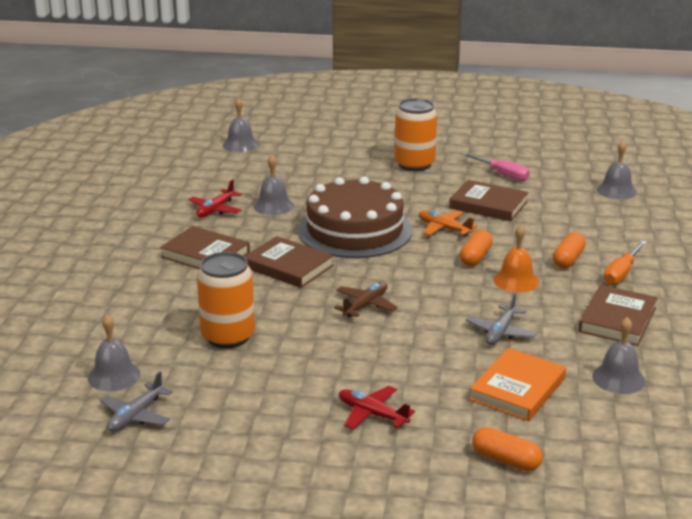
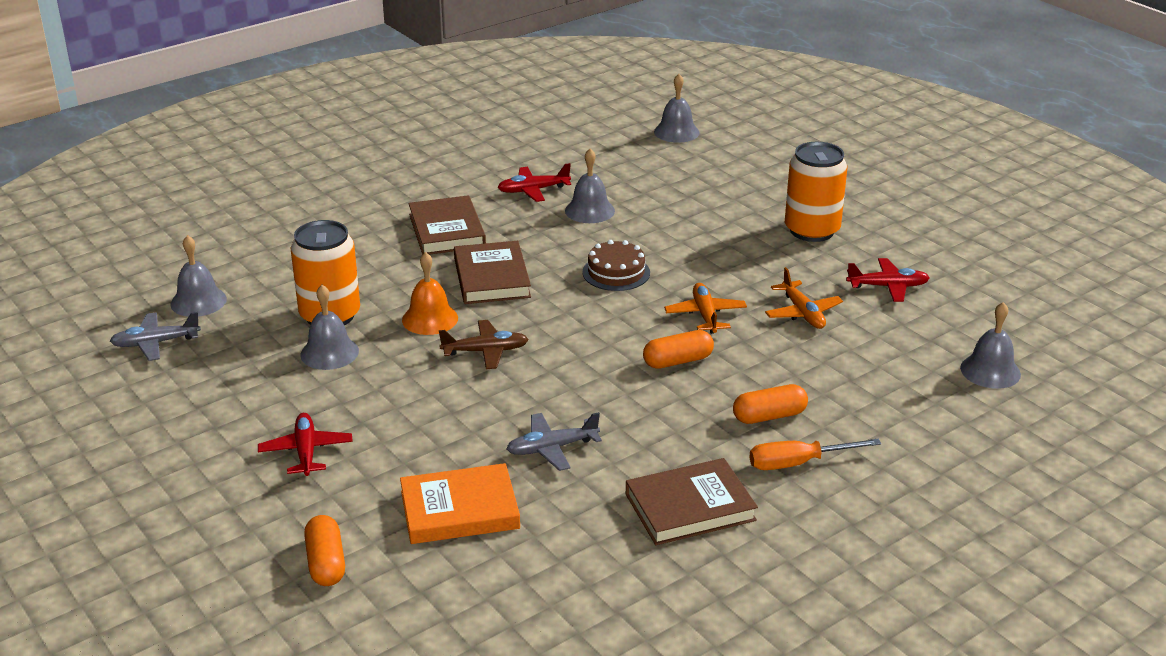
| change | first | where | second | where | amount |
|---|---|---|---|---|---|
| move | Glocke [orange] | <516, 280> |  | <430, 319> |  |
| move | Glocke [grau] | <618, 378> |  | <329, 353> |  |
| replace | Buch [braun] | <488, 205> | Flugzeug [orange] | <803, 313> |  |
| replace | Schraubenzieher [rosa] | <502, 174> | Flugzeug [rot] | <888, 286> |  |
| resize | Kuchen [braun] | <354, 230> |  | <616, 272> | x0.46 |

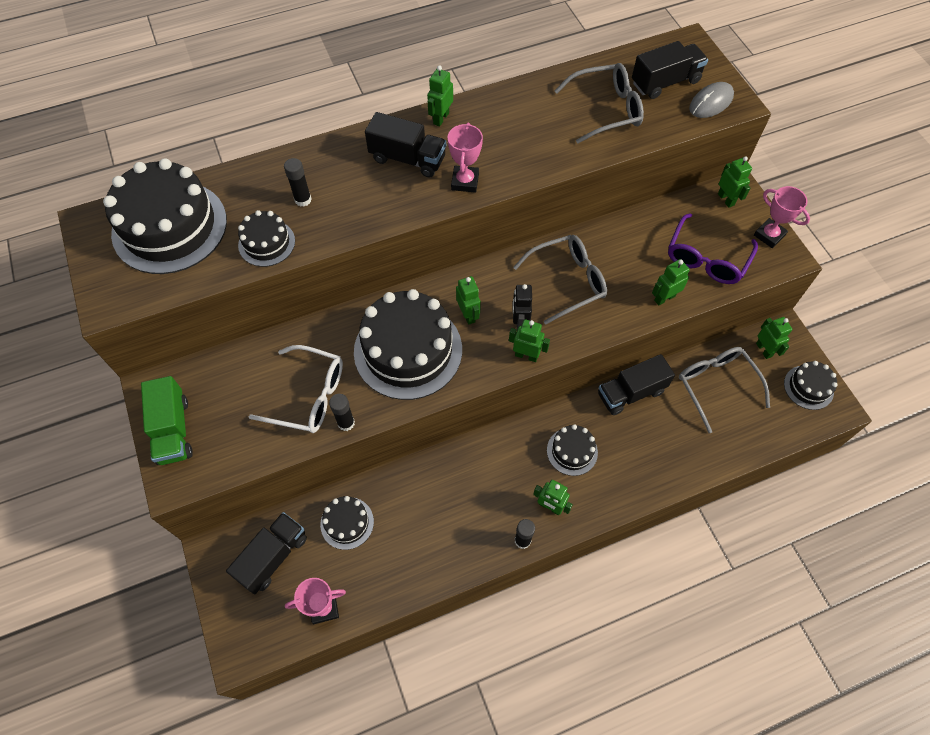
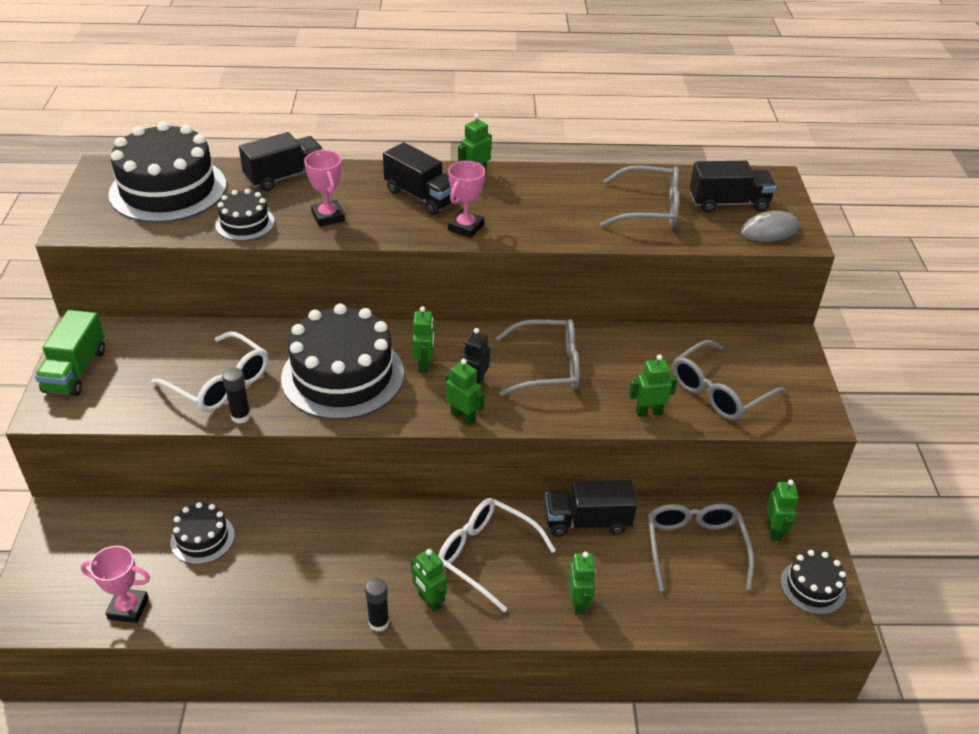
| change | first | where | second | where | amount |
|---|---|---|---|---|---|
| delete | Klebestift [schwarz] | <303, 200> |  |  |  |
| move | Lastwagen [schwarz] | <273, 557> |  | <285, 177> |  |
| move | Roboter [grün] | <726, 199> |  | <578, 603> |  |
| move | Pokal [rosa] | <769, 235> |  | <328, 217> |  |
| replace | Kuchen [schwarz] | <572, 451> | Brille [weiß] | <486, 555> |  |
| recolor | Brille [lila] | <706, 258> | Brille [grau] | <719, 391> |  |

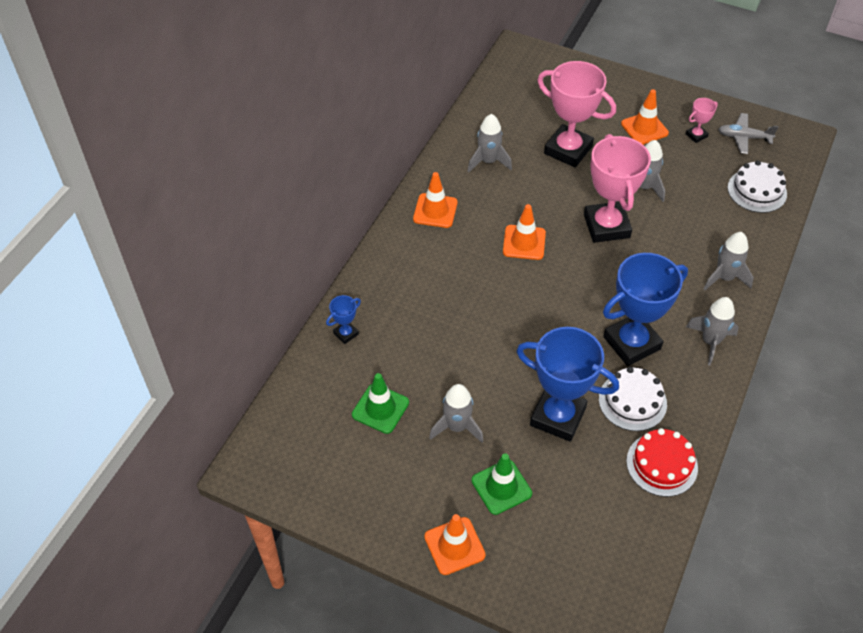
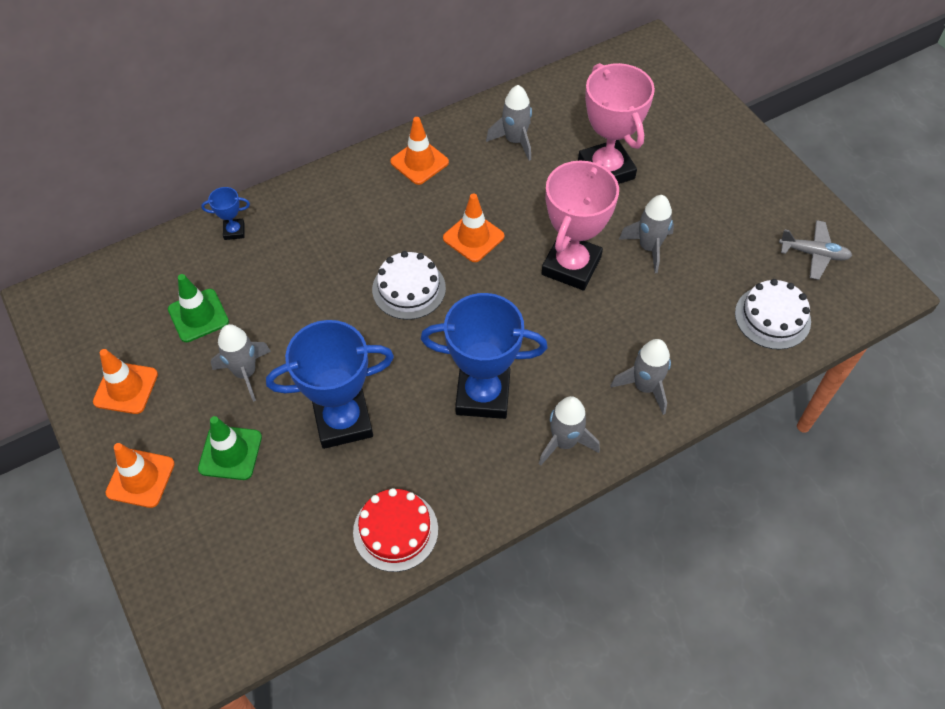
| change | first | where | second | where | amount |
|---|---|---|---|---|---|
| delete | Pokal [rosa] | <696, 135> |  |  |  |
| move | Kuchen [weiß] | <632, 401> |  | <409, 288> |  |
| move | Leitkegel [orange] | <644, 128> |  | <126, 388> |  |
| rotate | Pokal [blau] | <557, 416> |  | <343, 421> | 75 degrees counterclockwise |
| rotate | Flugzeug [grau] | <744, 137> |  | <813, 254> | 150 degrees clockwise |

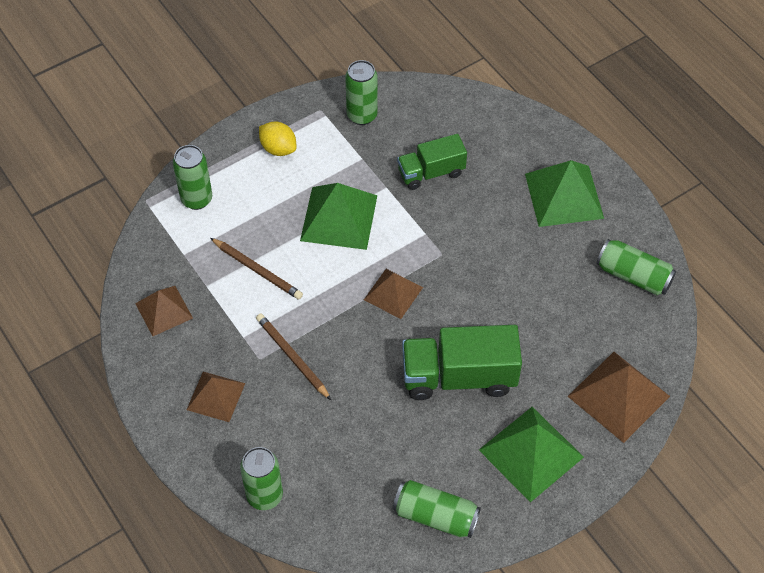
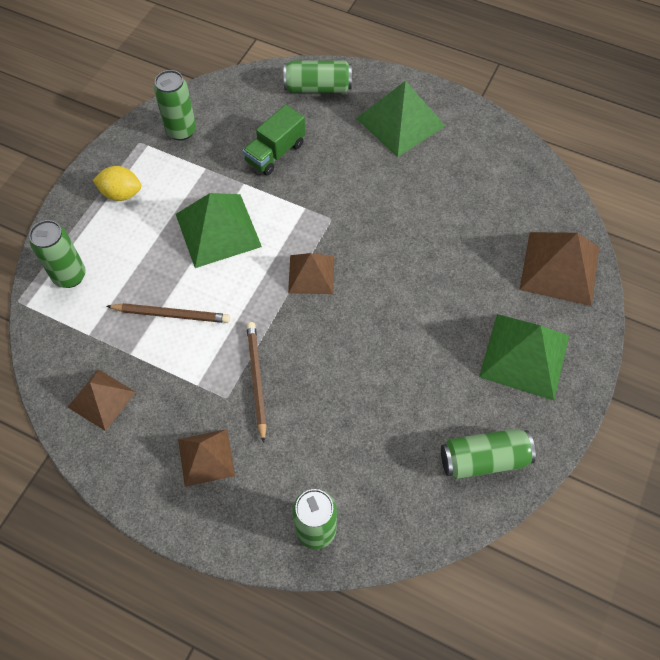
| change | first | where | second | where | amount |
|---|---|---|---|---|---|
| delete | Lastwagen [grün] | <459, 376> |  |  |  |
| move | Dose [grün] | <633, 276> |  | <318, 87> |  |
| rotate | Bleistift [braun] | <292, 357> |  | <257, 380> | 60 degrees clockwise |

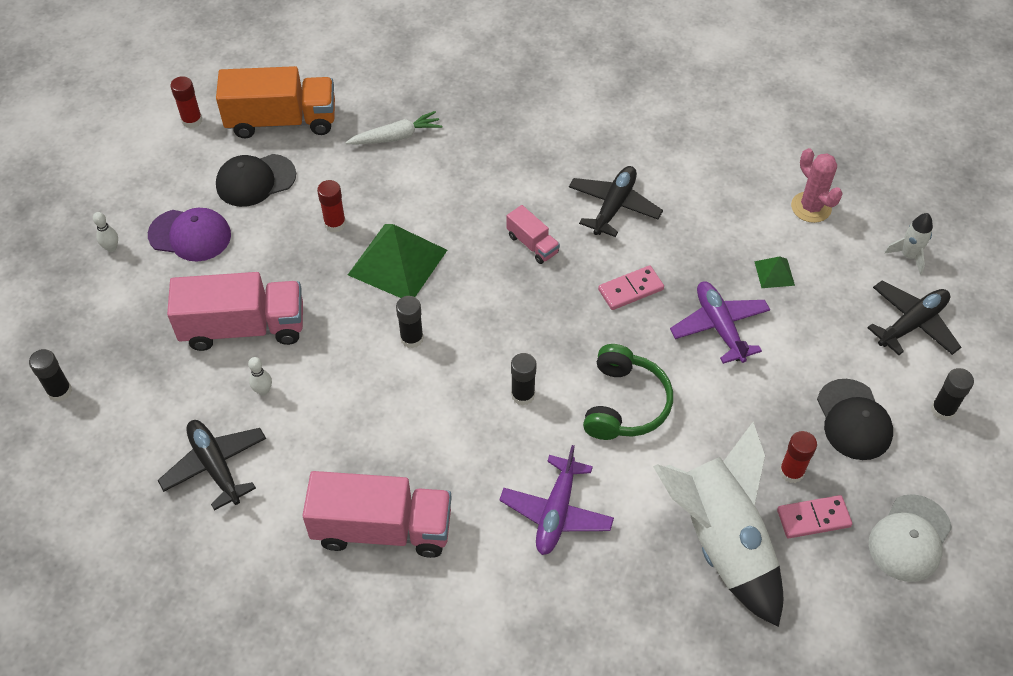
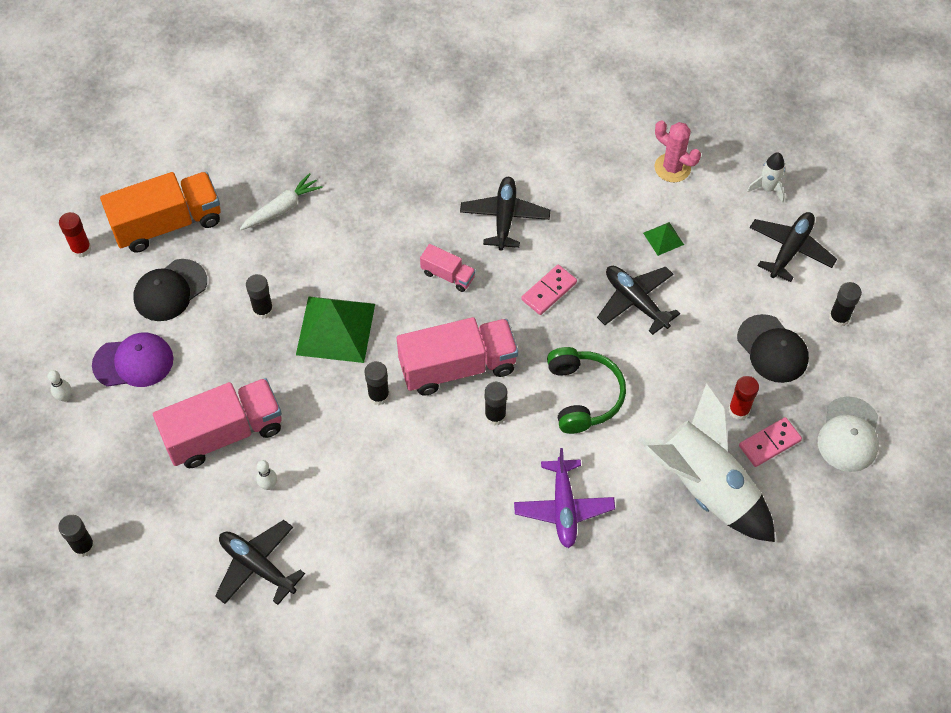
| change | first | where | second | where | amount |
|---|---|---|---|---|---|
| move | Lastwagen [rosa] | <382, 529> |  | <458, 367> |  |
| recolor | Klebestift [rot] | <335, 224> | Klebestift [schwarz] | <263, 310> |  |
| recolor | Flugzeug [lila] | <719, 327> | Flugzeug [schwarz] | <636, 302> |  |

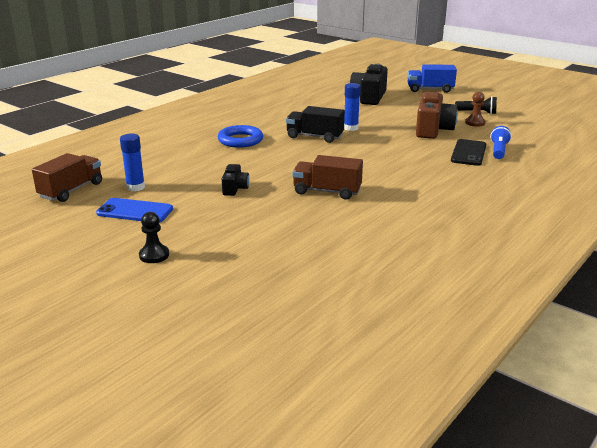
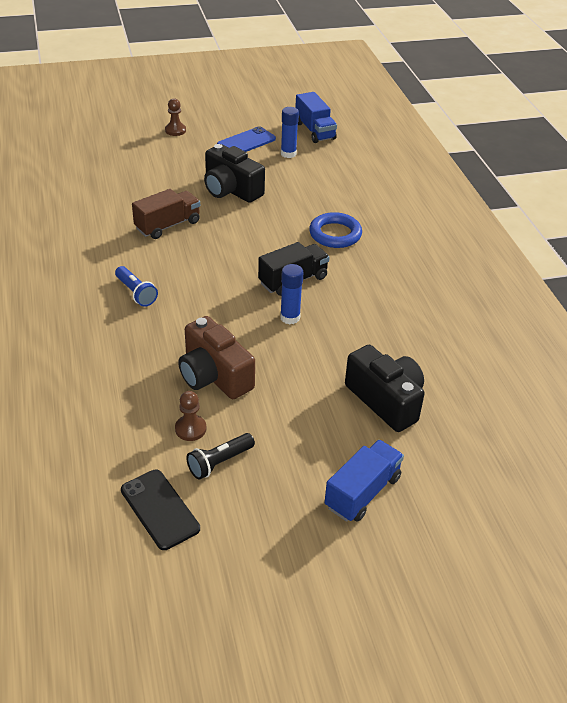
| change | first | where | second | where | amount |
|---|---|---|---|---|---|
| move | Handy [schwarz] | <468, 153> |  | <160, 509> |  |
| move | Taschenlampe [blau] | <498, 151> |  | <136, 293> |  |
| recolor | Lastwagen [braun] | <71, 190> | Lastwagen [blau] | <314, 131> |  |
| recolor | Bauer [schwarz] | <154, 255> | Bauer [braun] | <175, 130> |  |
| resize | Kamera [schwarz] | <235, 188> |  | <231, 190> | x1.90 |

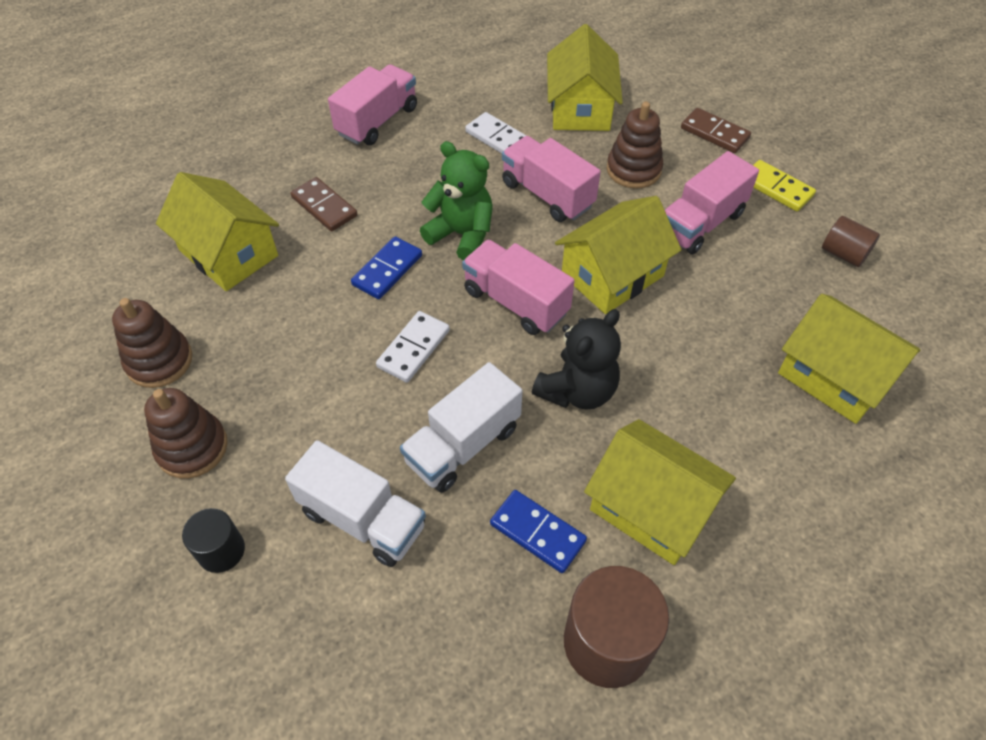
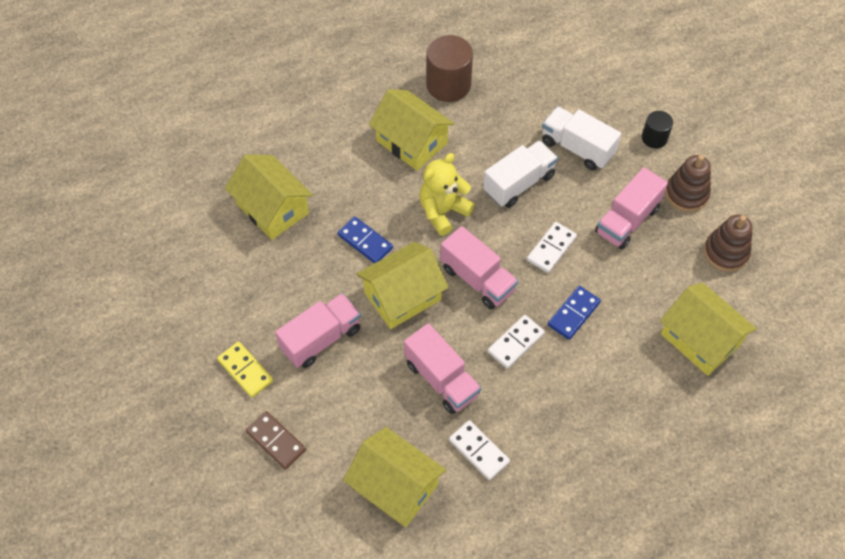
| change | first | where | second | where | amount |
|---|---|---|---|---|---|
| delete | Dominostein [braun] | <324, 207> |  |  |  |
| delete | Stapelspielzeug [braun] | <633, 170> |  |  |  |
| delete | Vollzylinder [braun] | <843, 254> |  |  |  |
| move | Lastwagen [rosa] | <377, 121> |  | <627, 220> |  |
| move | Dominostein [blau] | <537, 532> |  | <365, 242> |  |
| replace | Teddybär [grün] | <462, 235> | Dominostein [weiß] | <515, 343> |  |
| recolor | Teddybär [schwarz] | <577, 390> | Teddybär [gelb] | <443, 211> |  |
| rotate | Haus [gelb] | <580, 108> |  | <395, 486> | 60 degrees counterclockwise |

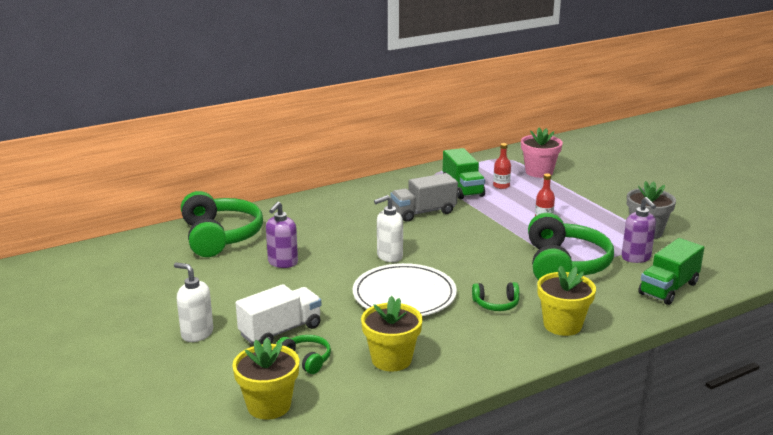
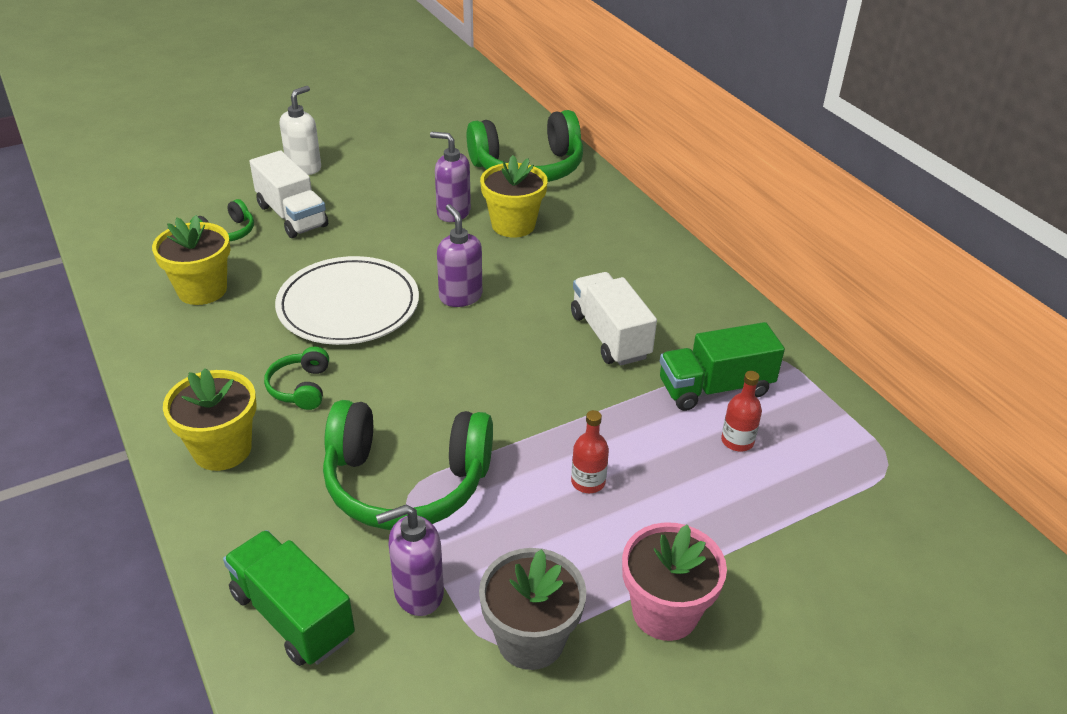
| change | first | where | second | where | amount |
|---|---|---|---|---|---|
| move | Blumentopf [gelb] | <269, 405> |  | <513, 225> |  |
| move | Blumentopf [rosa] | <539, 172> |  | <665, 612> |  |
| recolor | Seifenspender [weiß] | <389, 256> | Seifenspender [lila] | <460, 296> |  |
| recolor | Lastwagen [grau] | <423, 212> | Lastwagen [weiß] | <610, 336> |  |

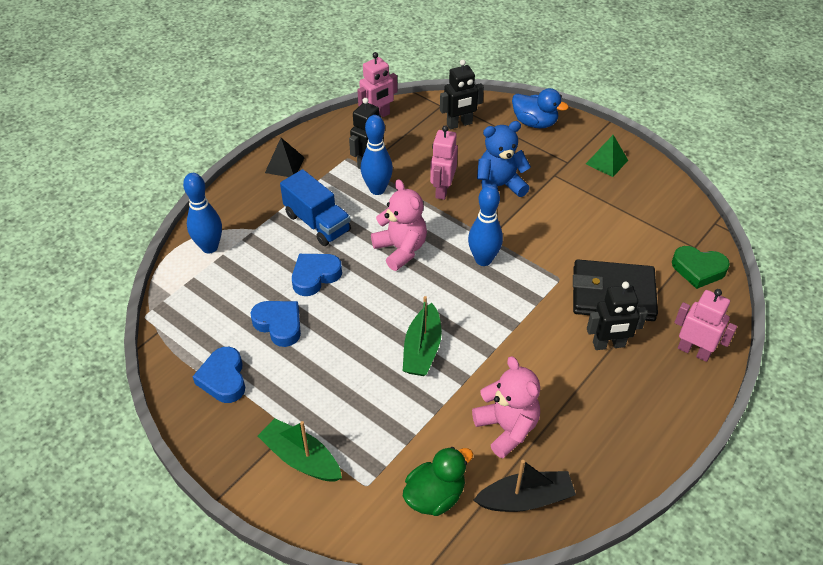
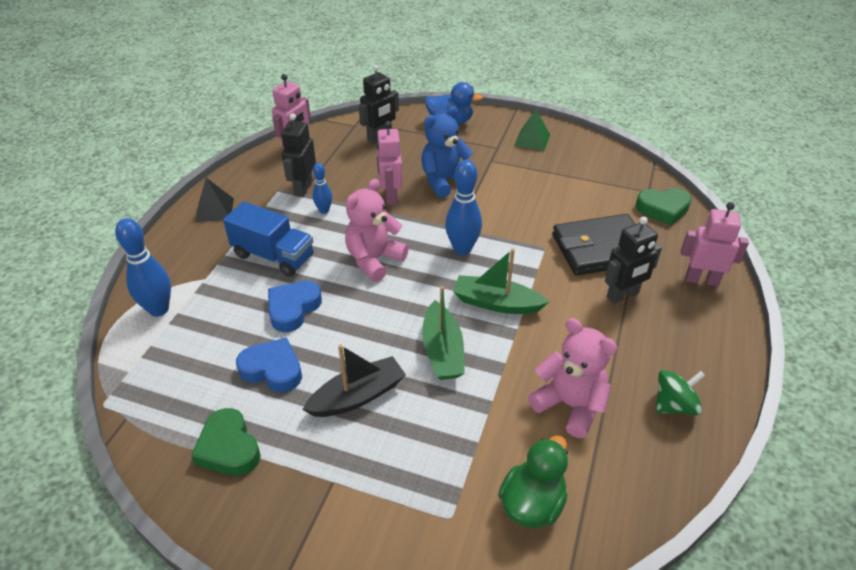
| change | first | where | second | where | amount |
|---|---|---|---|---|---|
| insert |  |  | Kreisel [grün] | <674, 405> |  |
| move | Boot [grün] | <301, 458> |  | <496, 303> |  |
| move | Boot [schwarz] | <525, 499> |  | <357, 396> |  |
| recolor | Herz [blau] | <223, 379> | Herz [grün] | <229, 448> |  |
| rotate | Teddybär [rosa] | <401, 249> |  | <374, 260> | 90 degrees counterclockwise |
| resize | Bowlingkegel [blau] | <377, 189> |  | <324, 210> | x0.57 |

